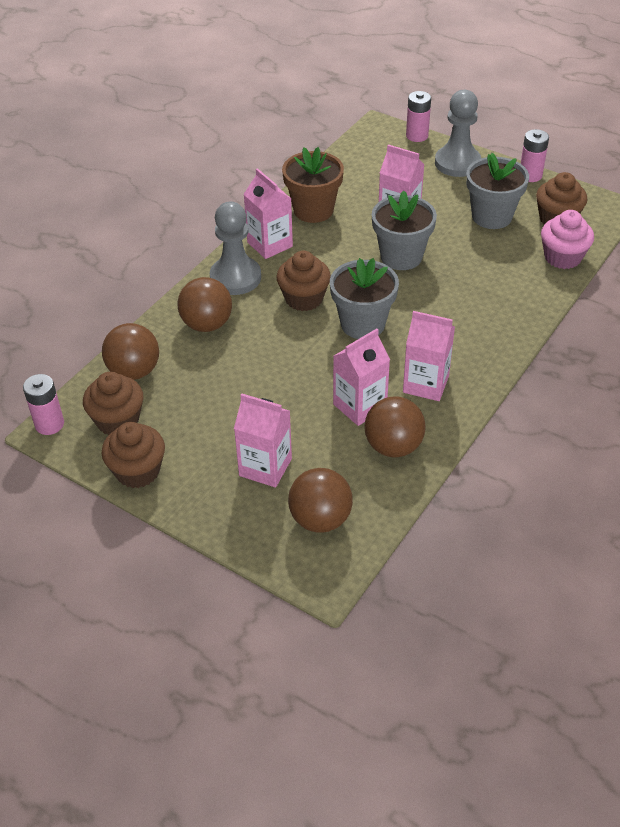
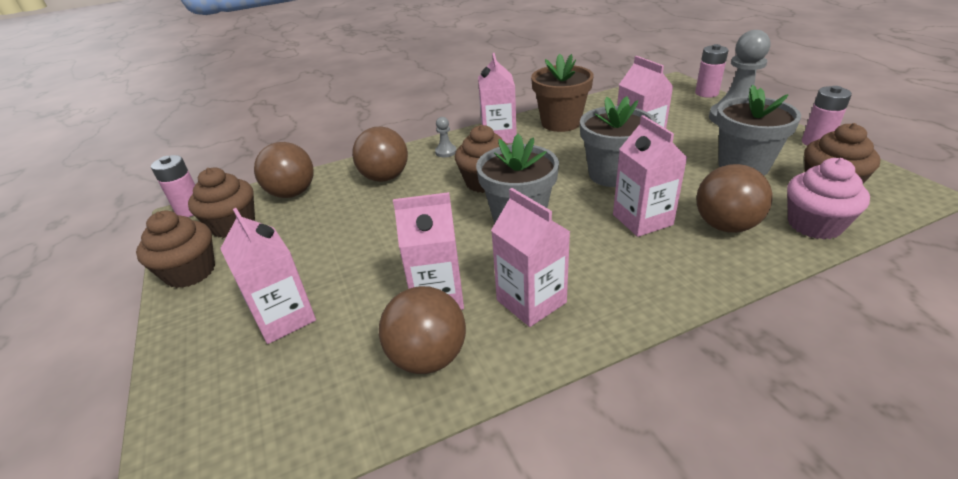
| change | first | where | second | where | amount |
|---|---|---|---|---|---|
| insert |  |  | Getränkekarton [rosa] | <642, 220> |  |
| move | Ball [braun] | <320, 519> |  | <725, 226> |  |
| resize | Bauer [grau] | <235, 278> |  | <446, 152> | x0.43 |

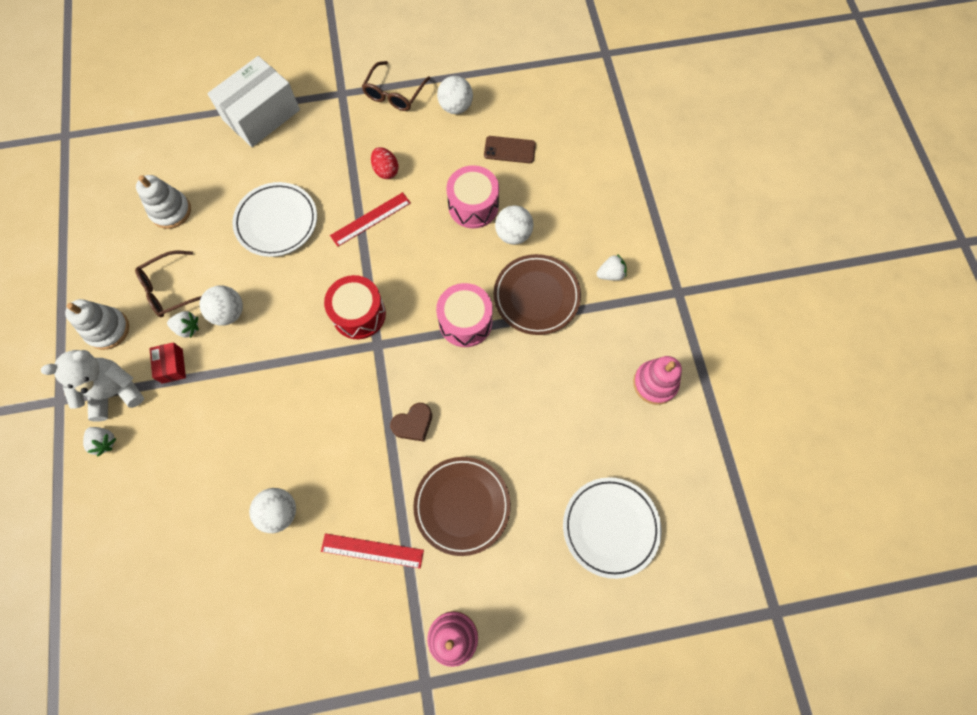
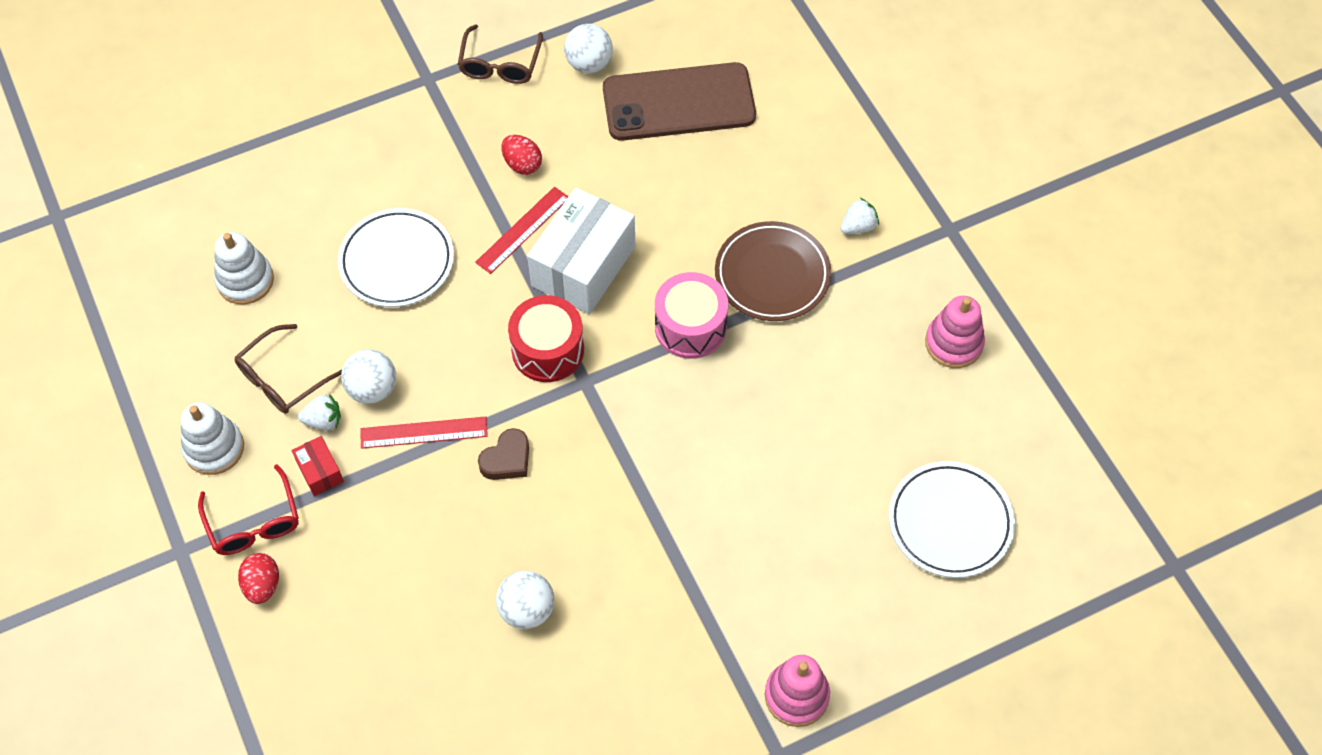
| change | first | where | second | where | amount |
|---|---|---|---|---|---|
| delete | Teller [braun] | <462, 506> |  |  |  |
| delete | Trommel [rosa] | <473, 206> |  |  |  |
| delete | Ball [weiß] | <513, 234> |  |  |  |
| move | Schachtel [weiß] | <261, 115> |  | <583, 266> |  |
| move | Lineal [rot] | <372, 550> |  | <424, 432> |  |
| move | Herz [braun] | <413, 424> |  | <507, 459> |  |
| replace | Teddybär [weiß] | <115, 392> | Brille [rot] | <254, 522> |  |
| replace | Erdbeere [weiß] | <104, 442> | Ei [rot] | <262, 585> |  |
| resize | Handy [braun] | <509, 150> |  | <679, 103> | x2.14 |

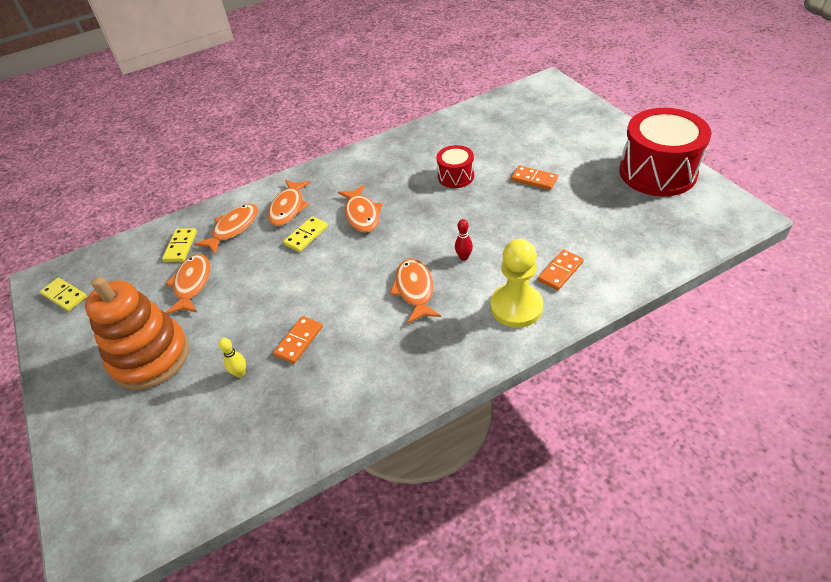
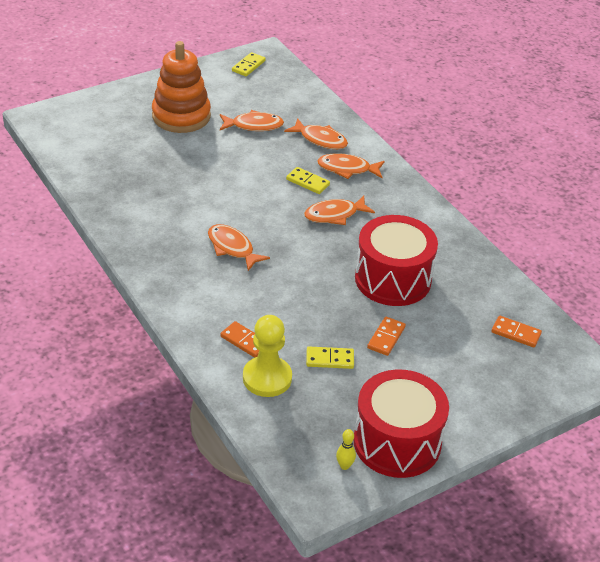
| change | first | where | second | where | amount |
|---|---|---|---|---|---|
| delete | Bowlingkegel [rot] | <464, 257> |  |  |  |
| move | Dominostein [gelb] | <181, 246> |  | <330, 359> |  |
| move | Bowlingkegel [gelb] | <240, 373> |  | <344, 466> |  |
| move | Dominostein [orange] | <299, 341> |  | <516, 333> |  |
| move | Bauer [gelb] | <516, 307> |  | <267, 378> |  |
| rotate | Fisch [orange] | <415, 290> |  | <232, 248> | 120 degrees counterclockwise |
| resize | Trommel [rot] | <455, 176> |  | <393, 279> | x1.97 |

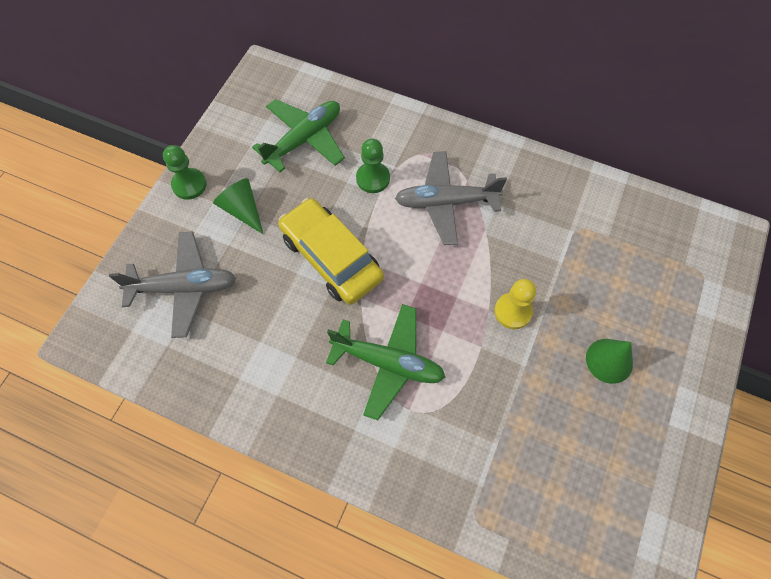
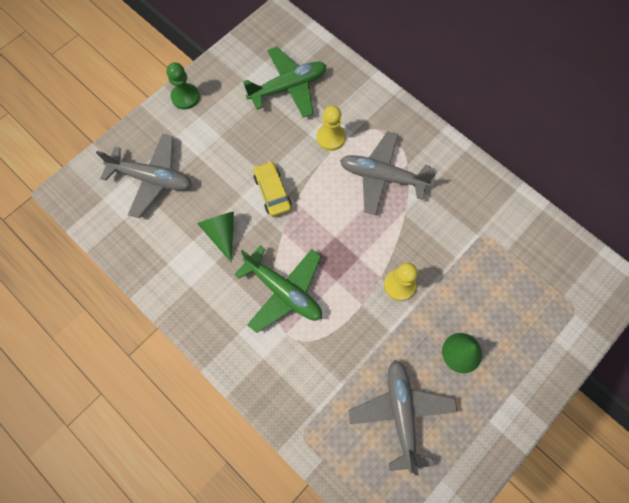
| change | first | where | second | where | amount |
|---|---|---|---|---|---|
| insert |  |  | Flugzeug [grau] | <401, 413> |  |
| move | Kegel [grün] | <242, 210> |  | <221, 233> |  |
| recolor | Bauer [grün] | <373, 178> | Bauer [gelb] | <330, 138> |  |
| resize | Auto [gelb] | <331, 257> |  | <272, 192> | x0.58 |

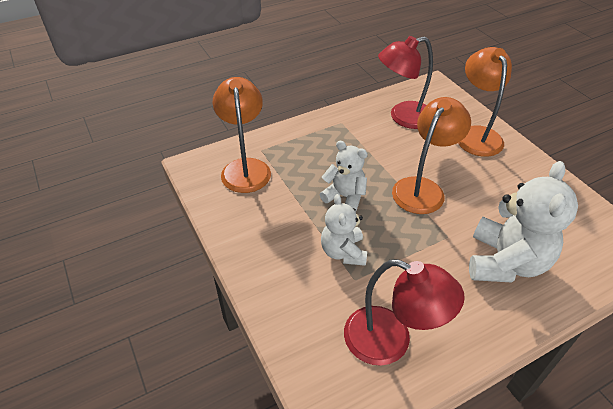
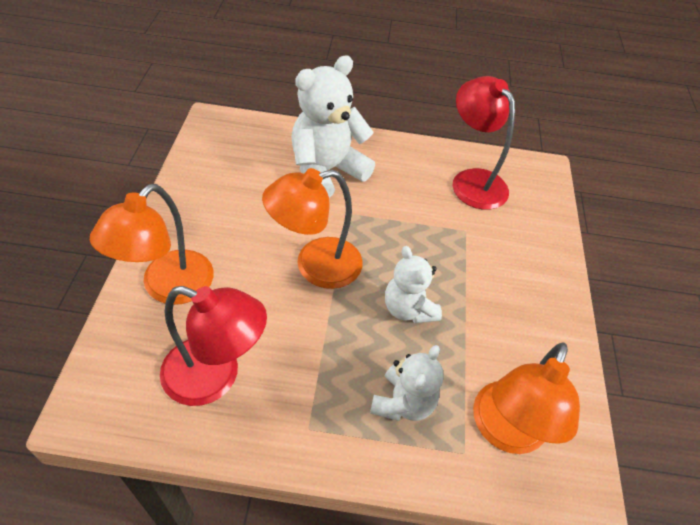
| change | first | where | second | where | amount |
|---|---|---|---|---|---|
| move | Teddybär [weiß] | <343, 252> |  | <403, 402> |  |

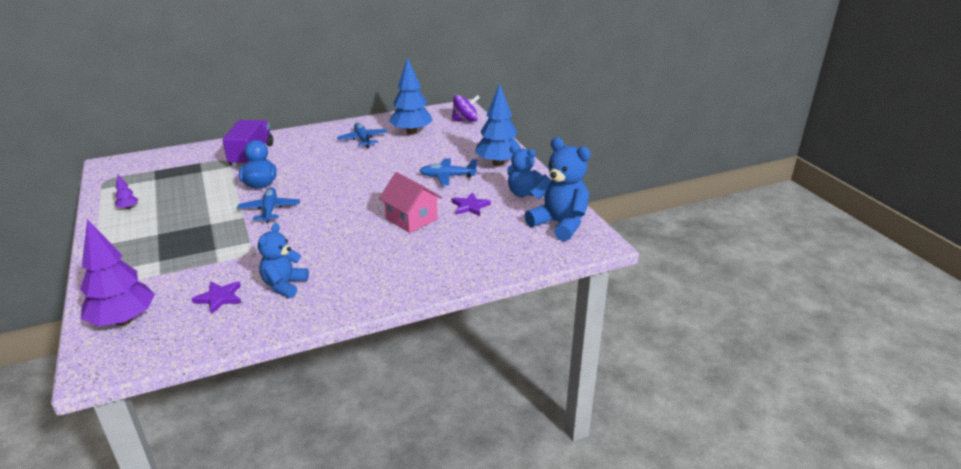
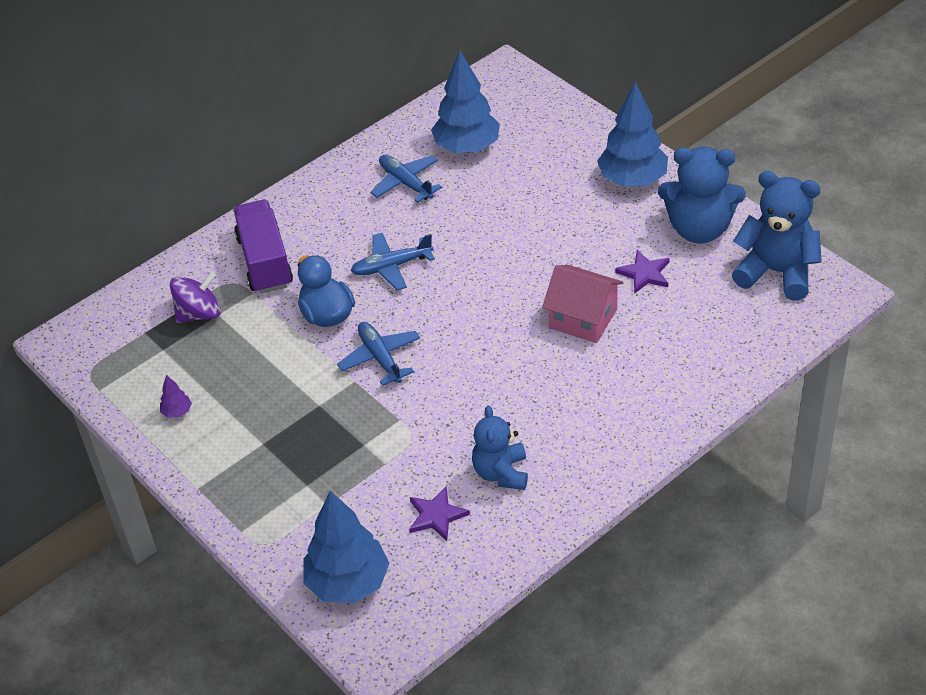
| change | first | where | second | where | amount |
|---|---|---|---|---|---|
| move | Flugzeug [blau] | <447, 176> |  | <391, 266> |  |
| move | Kreisel [lila] | <465, 120> |  | <199, 314> |  |
| recolor | Baum [lila] | <124, 320> | Baum [blau] | <348, 582> |  |
| resize | Teddybär [blau] | <523, 193> |  | <699, 229> | x1.53 |

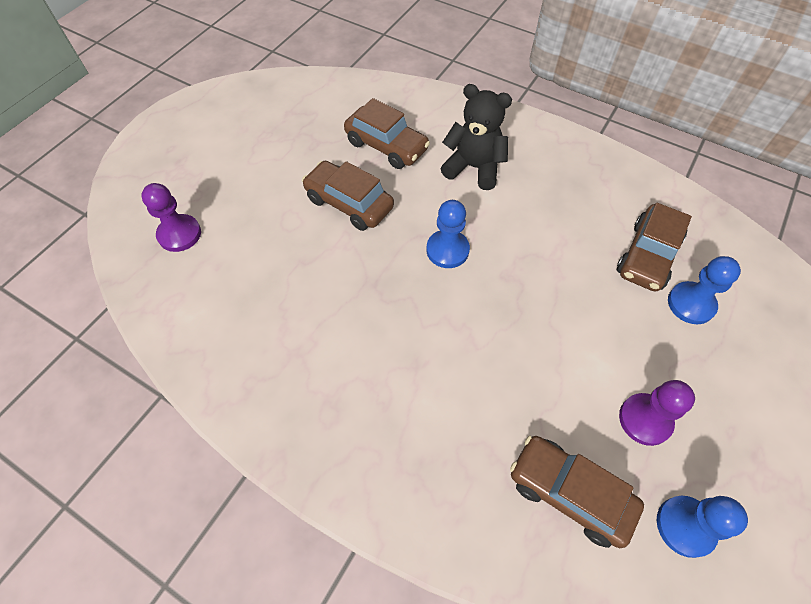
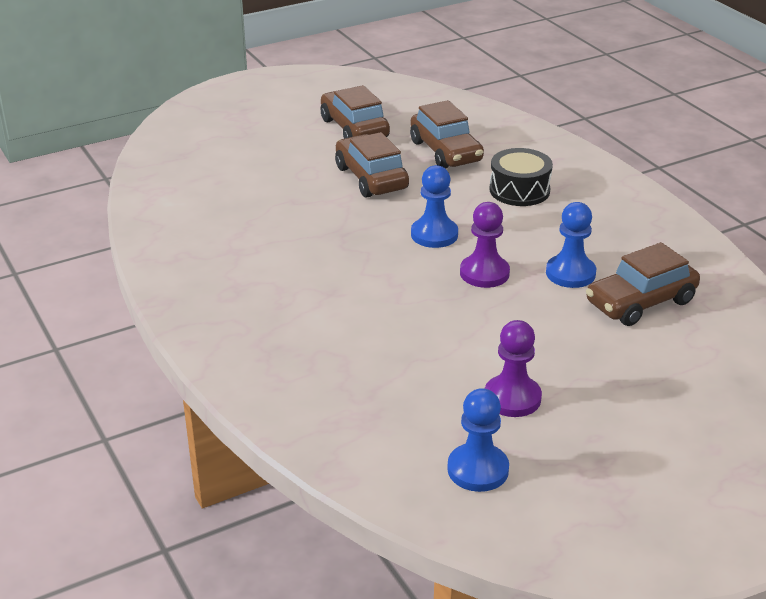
| change | first | where | second | where | amount |
|---|---|---|---|---|---|
| move | Bauer [lila] | <179, 234> |  | <484, 273> |  |
| move | Auto [braun] | <569, 493> |  | <354, 128> |  |
| move | Bauer [blau] | <691, 304> |  | <570, 273> |  |
| replace | Teddybär [schwarz] | <474, 168> | Trommel [schwarz] | <519, 190> |  |

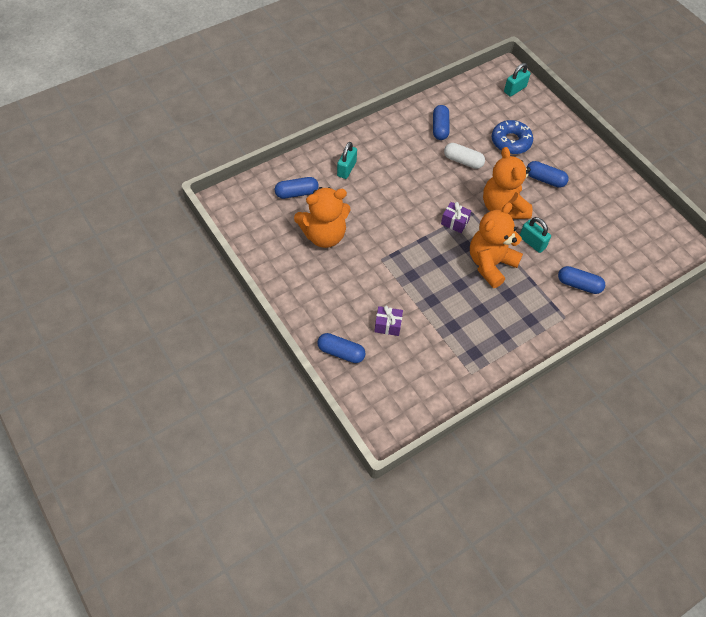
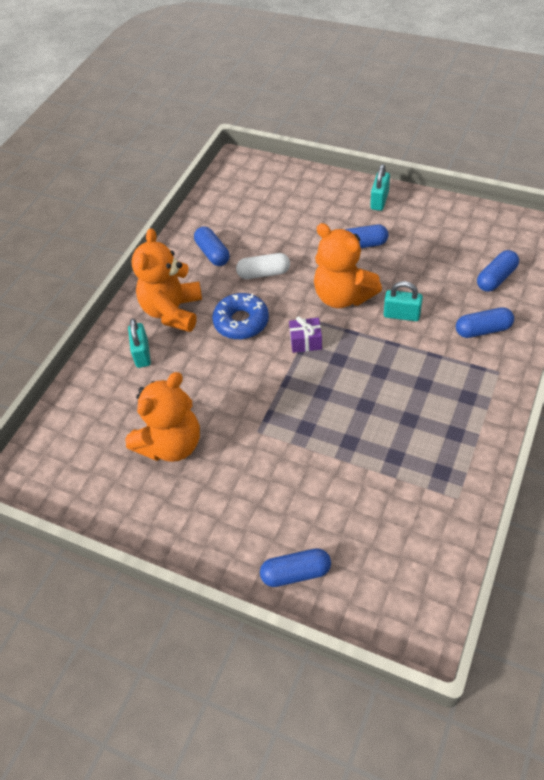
| change | first | where | second | where | amount |
|---|---|---|---|---|---|
| delete | Geschenk [lila] | <387, 325> |  |  |  |
| move | Kapsel [blau] | <296, 193> |  | <496, 278> |  |
| move | Teddybär [orange] | <490, 264> |  | <173, 311> |  |
| move | Donut [blau] | <511, 141> |  | <241, 322> |  |
| move | Vorhängeschloss [türkis] | <515, 89> |  | <379, 200> |  |

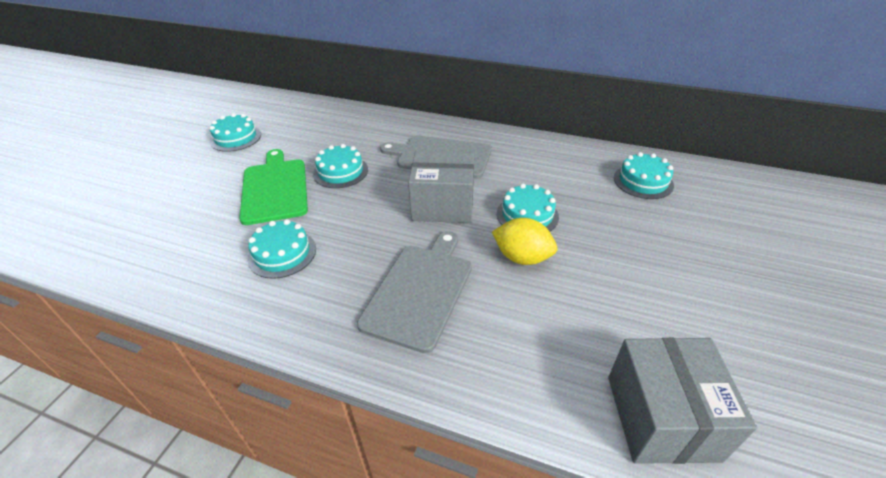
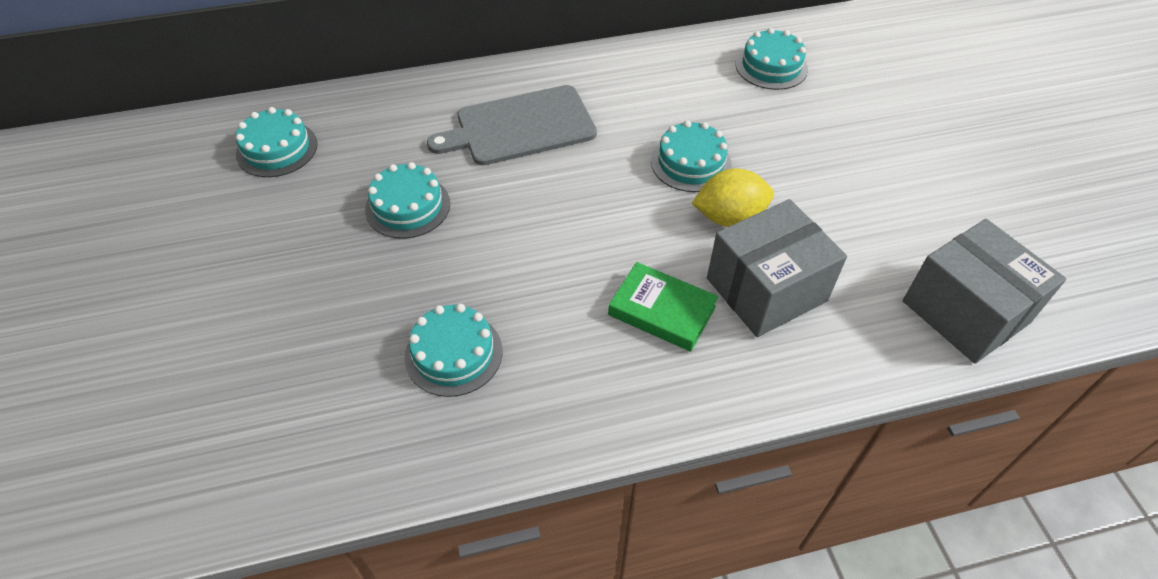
| change | first | where | second | where | amount |
|---|---|---|---|---|---|
| delete | Schneidebrett [grün] | <275, 188> |  |  |  |
| move | Kuchen [türkis] | <235, 138> |  | <277, 149> |  |
| move | Schachtel [grau] | <443, 204> |  | <766, 290> |  |
| replace | Schneidebrett [grau] | <420, 291> | Buch [grün] | <662, 311> |  |

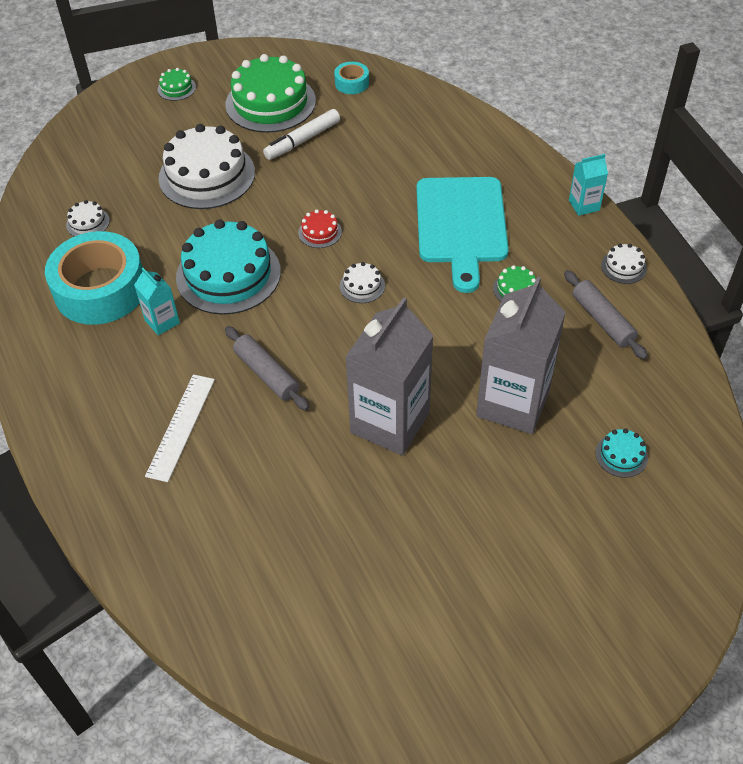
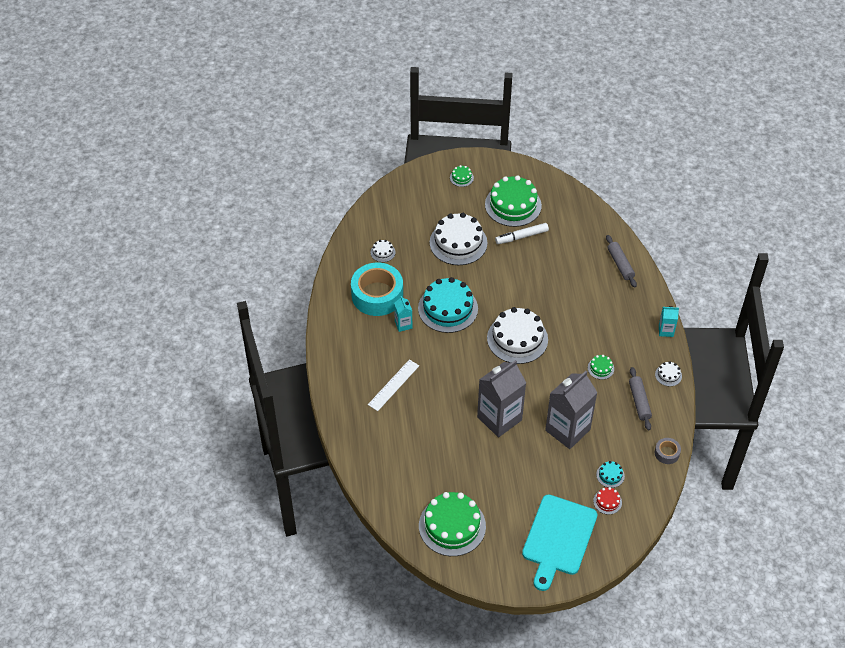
| change | first | where | second | where | amount |
|---|---|---|---|---|---|
| delete | Klebeband [türkis] | <352, 83> |  |  |  |
| insert |  |  | Kuchen [grün] | <452, 526> |  |
| insert |  |  | Klebeband [grau] | <667, 453> |  |
| move | Nudelholz [grau] | <266, 374> |  | <620, 264> |  |
| move | Kuchen [rot] | <320, 232> |  | <607, 501> |  |
| move | Schneidebrett [türkis] | <461, 225> |  | <558, 538> |  |
| resize | Kuchen [weiß] | <362, 286> |  | <517, 339> | x2.32 |

